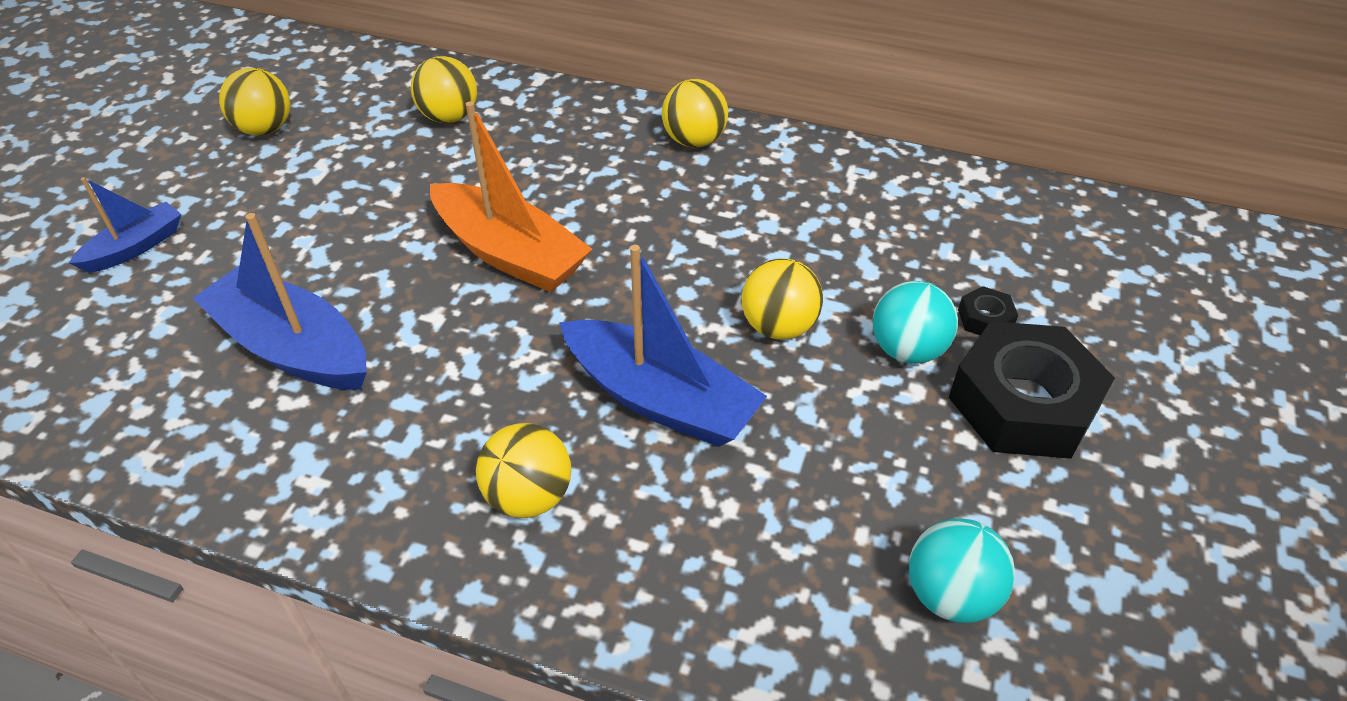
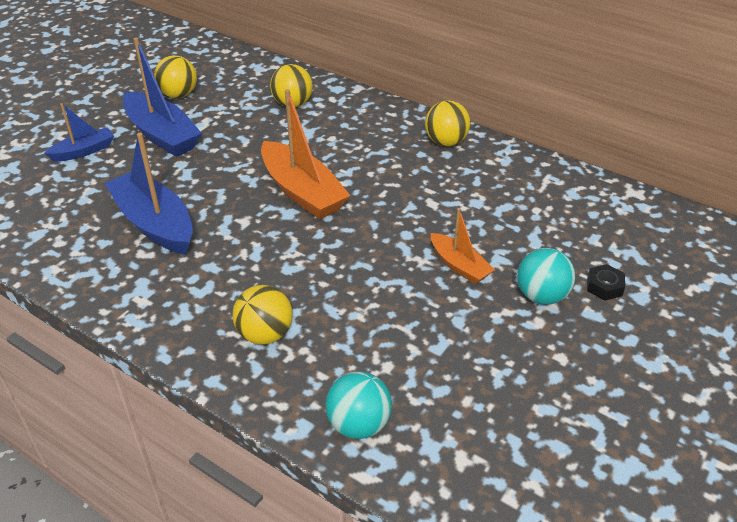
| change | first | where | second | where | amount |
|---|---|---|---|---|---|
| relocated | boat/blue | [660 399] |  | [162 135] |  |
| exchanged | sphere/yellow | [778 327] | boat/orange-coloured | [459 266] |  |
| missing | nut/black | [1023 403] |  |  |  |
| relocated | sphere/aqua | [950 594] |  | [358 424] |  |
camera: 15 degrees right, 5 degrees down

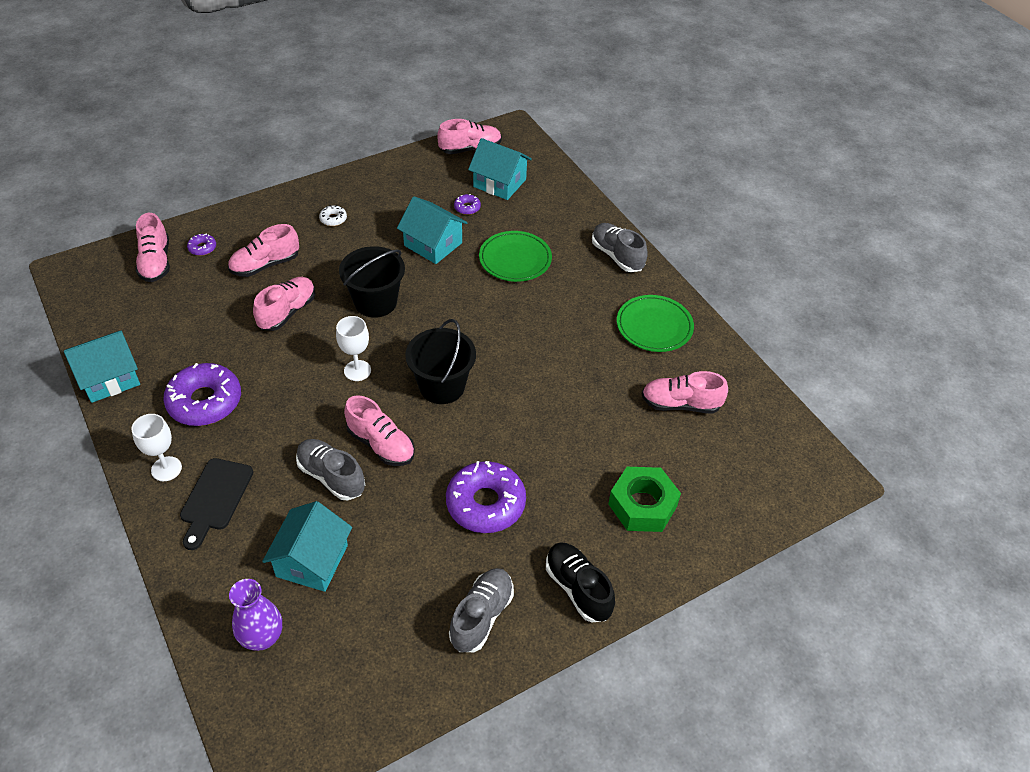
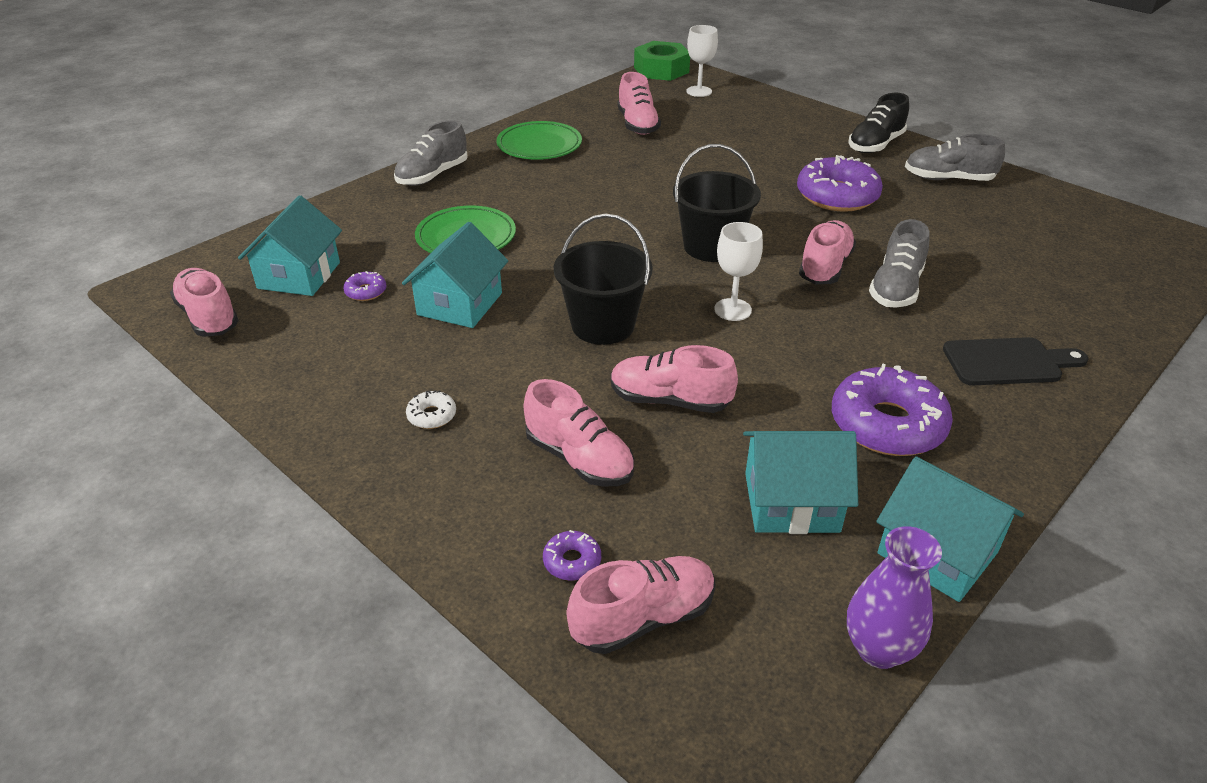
| change | first | where | second | where | amount |
|---|---|---|---|---|---|
| relocated | chalice/pure white | [166 469] |  | [699 91] |  |
| relocated | nut/leaf-green | [642 505] |  | [661 70] |  |
| relocated | cottage/aqua | [312 561] |  | [791 502] |  |
| relocated | tall vase/royal purple | [262 637] |  | [878 649] |  |
camera: 105 degrees left, 10 degrees down

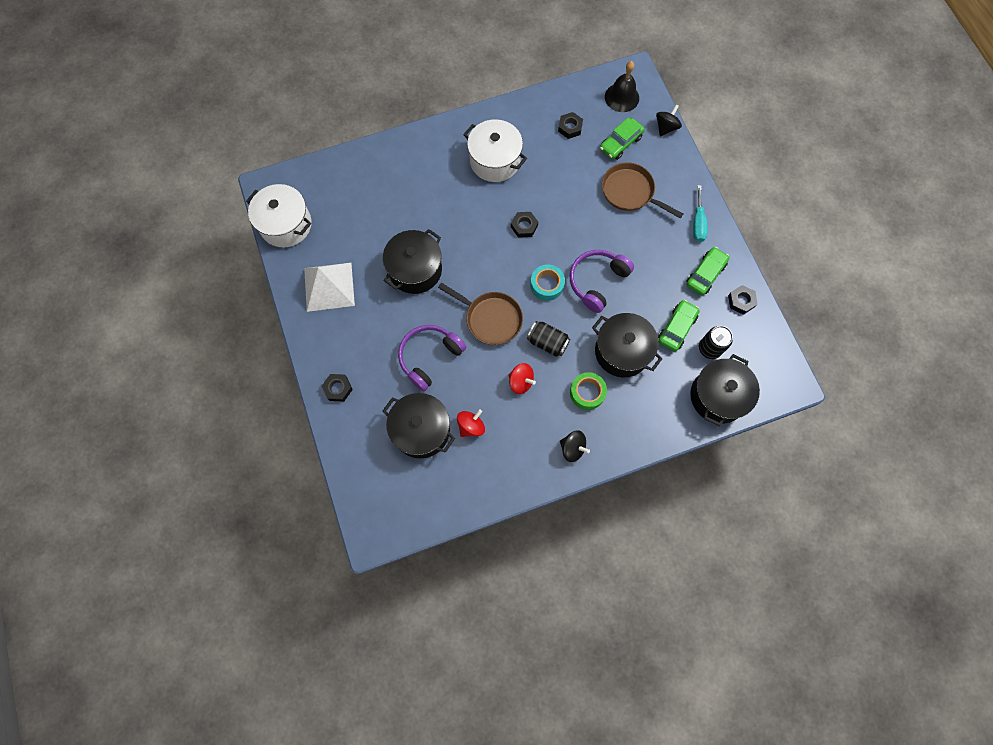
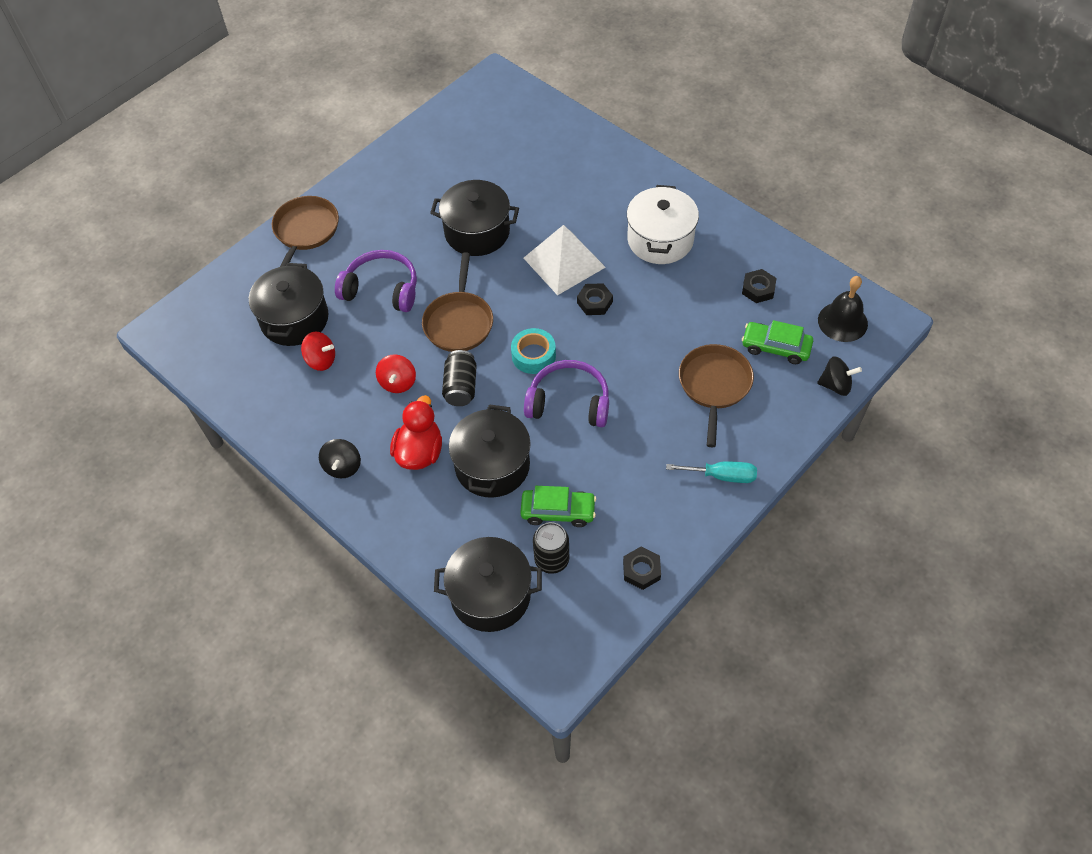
| change | first | where | second | where | amount |
|---|---|---|---|---|---|
| missing | pot/pure white | [286 224] |  |  |  |
| spun | flat screwdriver/aqua | [698 223] |  | [722 476] | 150 degrees counterclockwise |
| missing | car/leaf-green | [705 274] |  |  |  |
| relocated | solid pyramid/pure white | [329 286] |  | [564 262] |  |
| exchanged | sticky tape/leaf-green | [587 392] | toy duck/crimson | [419 452] |  |
| exchanged | nut/black | [338 388] | pan/russet | [305 231] |  |
camera: 65 degrees right, 15 degrees down

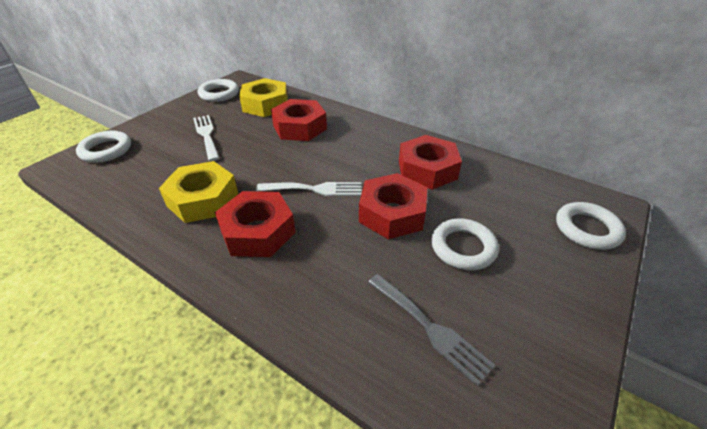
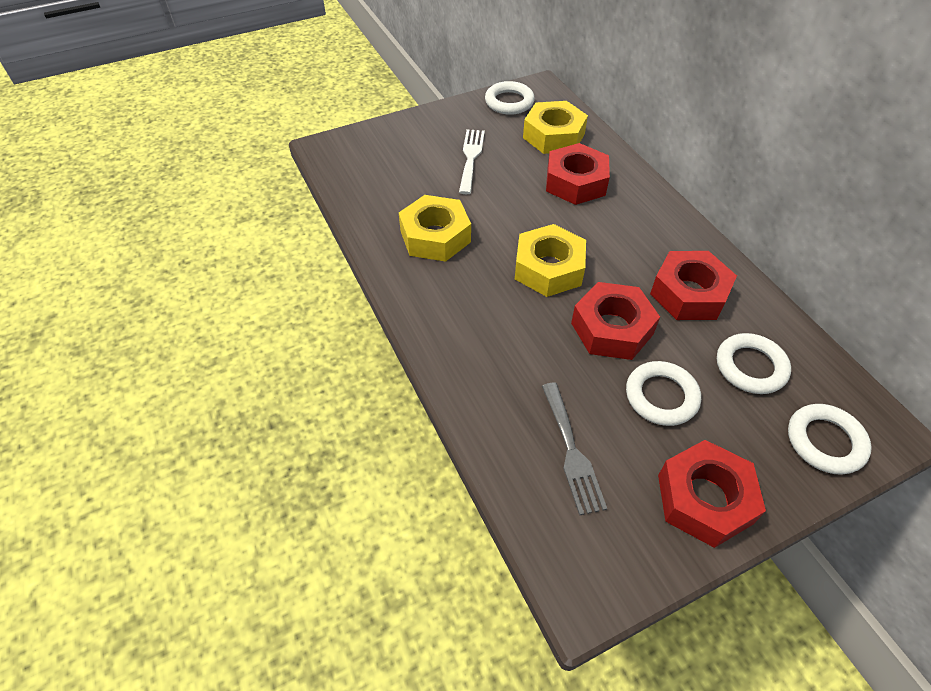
| change | first | where | second | where | amount |
|---|---|---|---|---|---|
| relocated | ring/pure white | [106 150] |  | [750 367] |  |
| exchanged | dinner fork/pure white | [315 189] | nut/yellow | [549 268] |  |
| relocated | nut/crimson | [258 231] |  | [704 499] |  |
camera: 30 degrees right, 10 degrees up

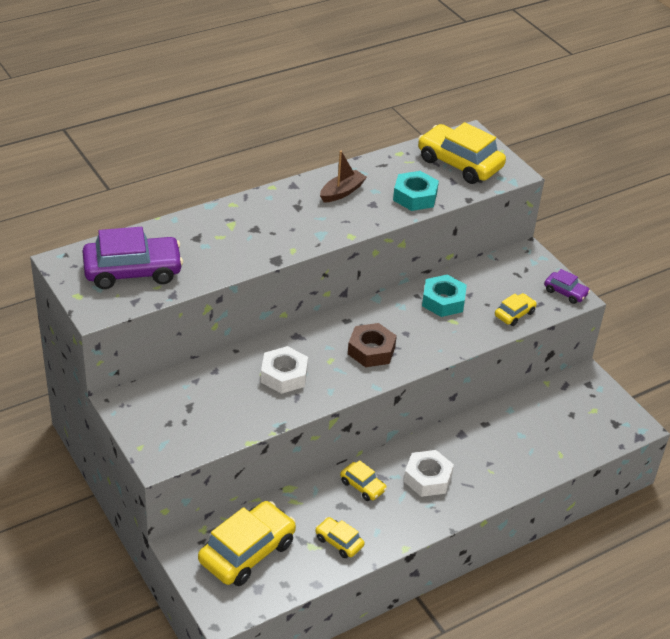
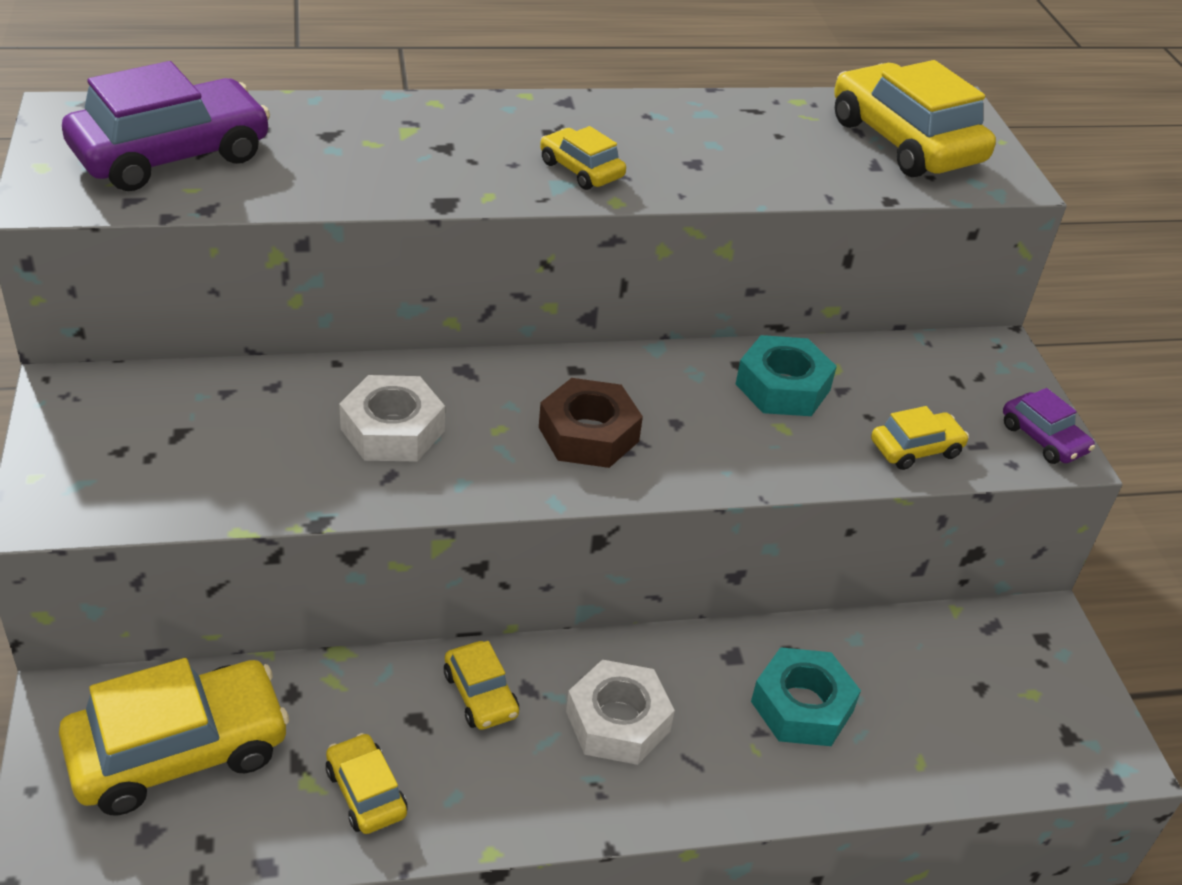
| change | first | where | second | where | amount |
|---|---|---|---|---|---|
| missing | boat/russet | [342 192] |  |  |  |
| relocated | nut/aqua | [415 196] |  | [802 706] |  |
| spun | car/royal purple | [133 271] |  | [171 155] | 45 degrees counterclockwise |
| appeared |  |  | car/yellow | [581 170] |  |
camera: 20 degrees right, 0 degrees up

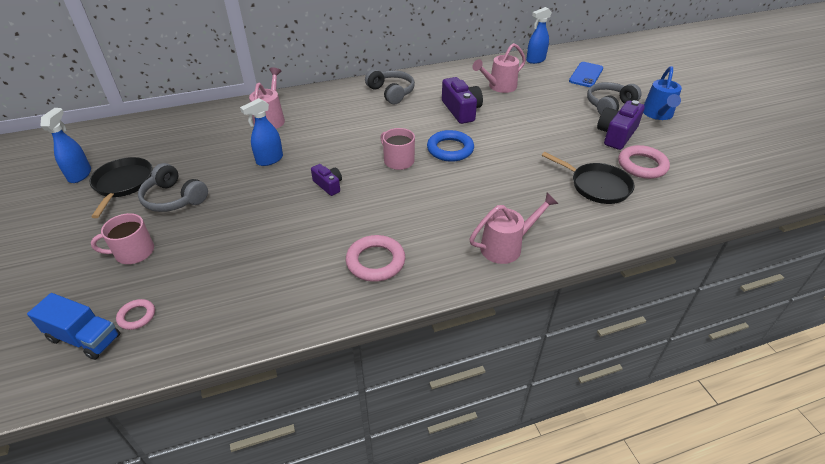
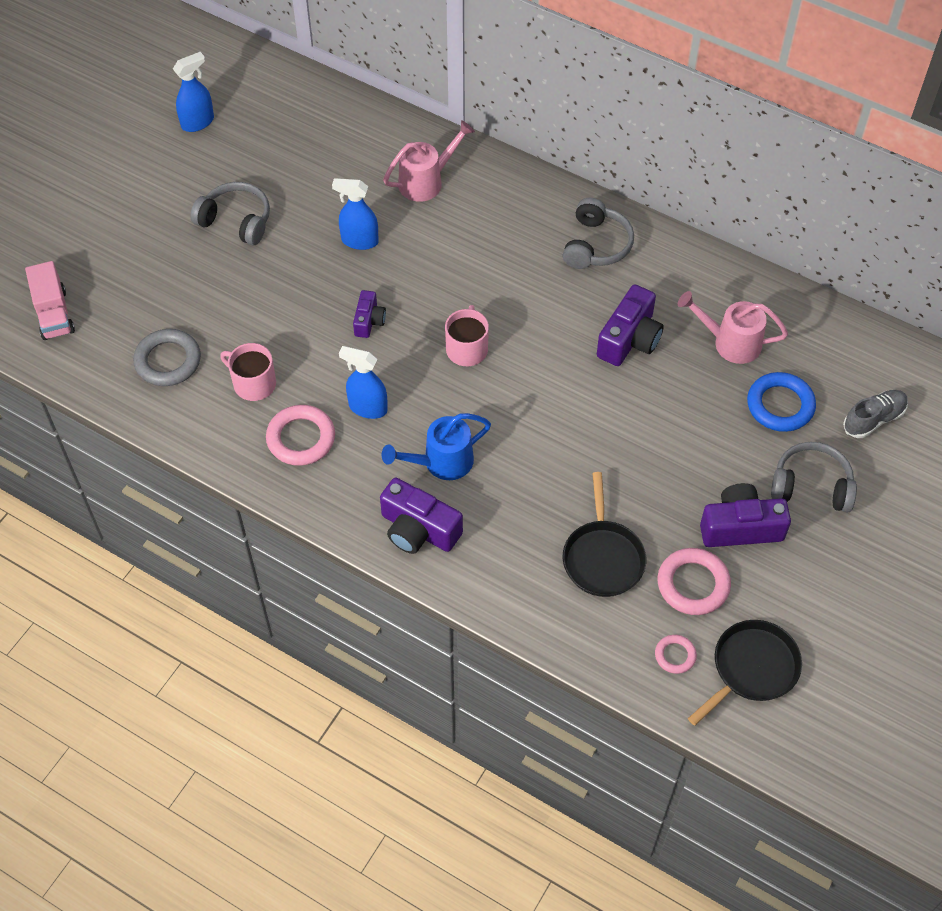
| change | first | where | second | where | amount |
|---|---|---|---|---|---|
| relocated | spray cleaner/blue | [535 60] |  | [367 408] |  |
| exchanged | mobile phone/blue | [586 75] | shoe/grey | [873 419] |  |
| relocated | watering can/blue | [658 115] |  | [441 462] |  |
| relocated | ring/blue | [450 149] |  | [780 405] |  |
| relocated | pan/black | [123 184] |  | [752 668] |  |
| spun | headset/grey | [174 198] |  | [236 221] | 120 degrees clockwise |
| exchanged | watering can/rosy | [507 246] | camera/royal purple | [418 529] |  |
| relocated | mug/rosy | [133 252] |  | [253 383] |  |
| colour | toy truck/blue | [84 338] | toy truck/rosy | [54 314] |  |
| relocated | ring/rosy | [137 316] |  | [675 655] |  |
| appeared |  |  | ring/grey | [168 361] |  |
camera: 50 degrees right, 15 degrees up

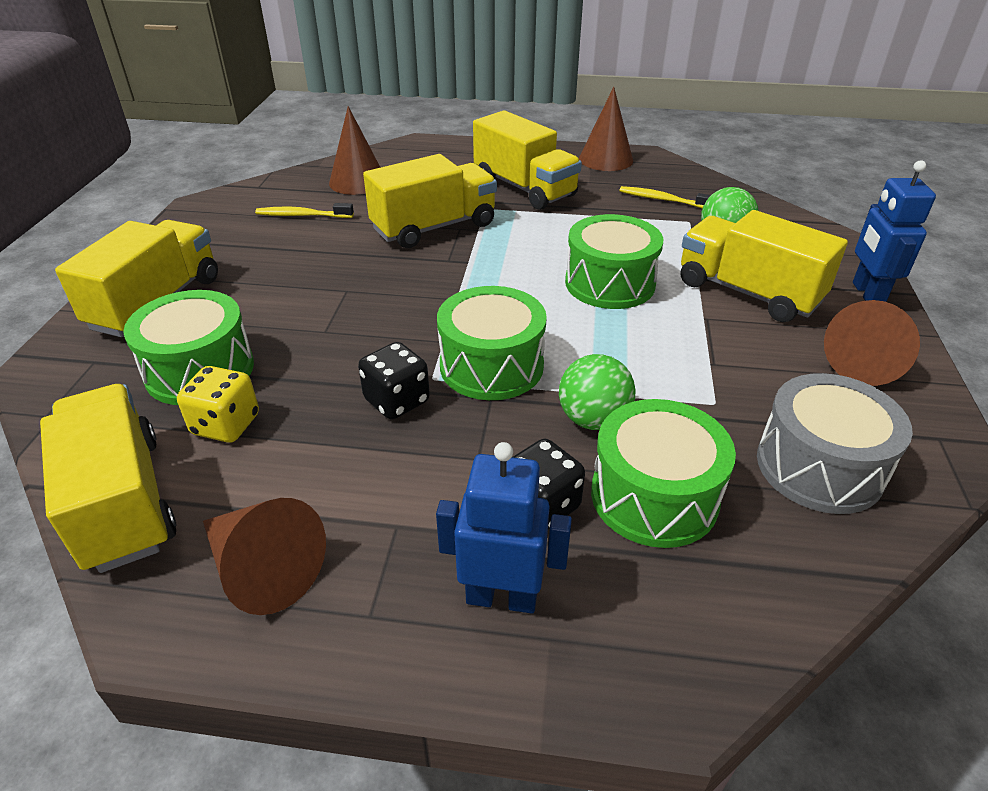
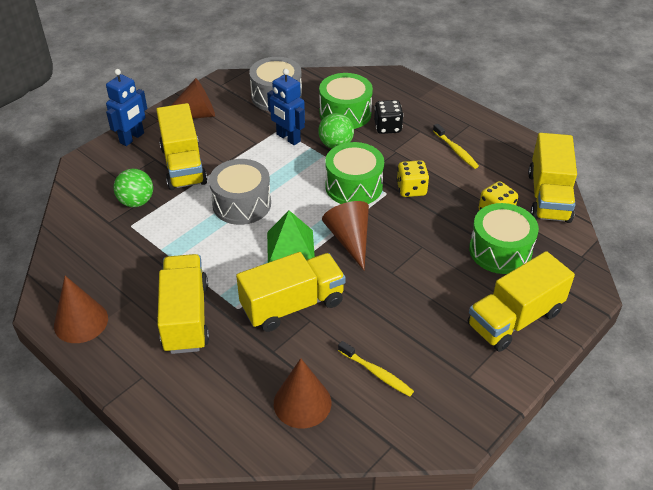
| change | first | where | second | where | amount |
|---|---|---|---|---|---|
| spun | toy truck/yellow | [434 227] |  | [292 305] | 150 degrees clockwise |
| relocated | toothbrush/yellow | [662 200] |  | [456 150] |  |
| colour | toy drum/leaf-green | [610 283] | toy drum/grey | [242 204] |  |
| colour | dice/black | [397 401] | dice/yellow | [411 189] |  |
| relocated | toy robot/blue | [501 597] |  | [288 138] |  |
| relocated | cone/russet | [262 569] |  | [350 239] |  |
| appeared |  |  | solid pyramid/leaf-green | [290 247] |  |
camera: 145 degrees left, 5 degrees up

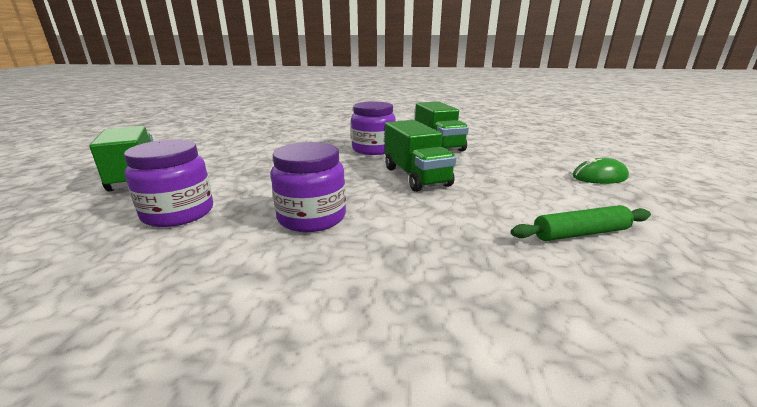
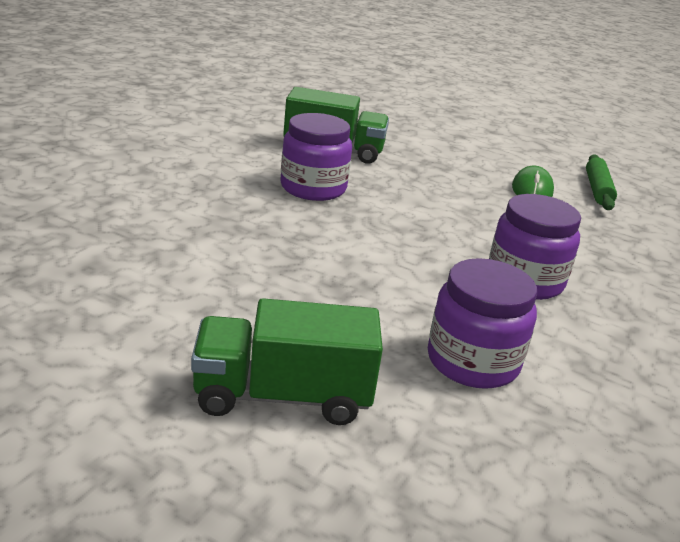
| change | first | where | second | where | amount |
|---|---|---|---|---|---|
| missing | toy truck/leaf-green | [416 176] |  |  |  |
| relocated | computer mouse/leaf-green | [599 177] |  | [532 190] |  |
camera: 70 degrees left, 5 degrees up

